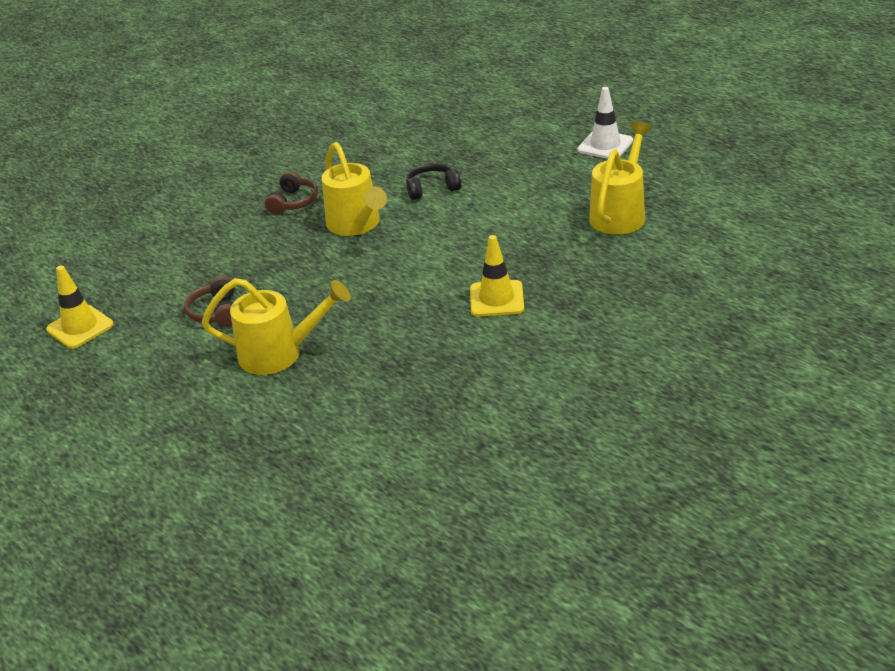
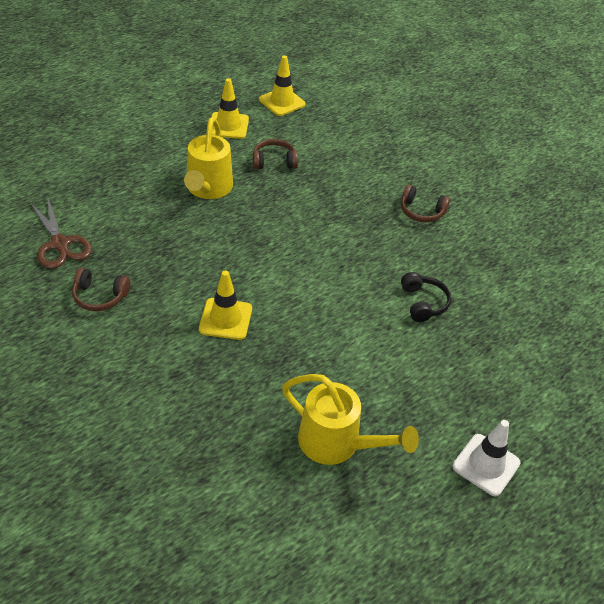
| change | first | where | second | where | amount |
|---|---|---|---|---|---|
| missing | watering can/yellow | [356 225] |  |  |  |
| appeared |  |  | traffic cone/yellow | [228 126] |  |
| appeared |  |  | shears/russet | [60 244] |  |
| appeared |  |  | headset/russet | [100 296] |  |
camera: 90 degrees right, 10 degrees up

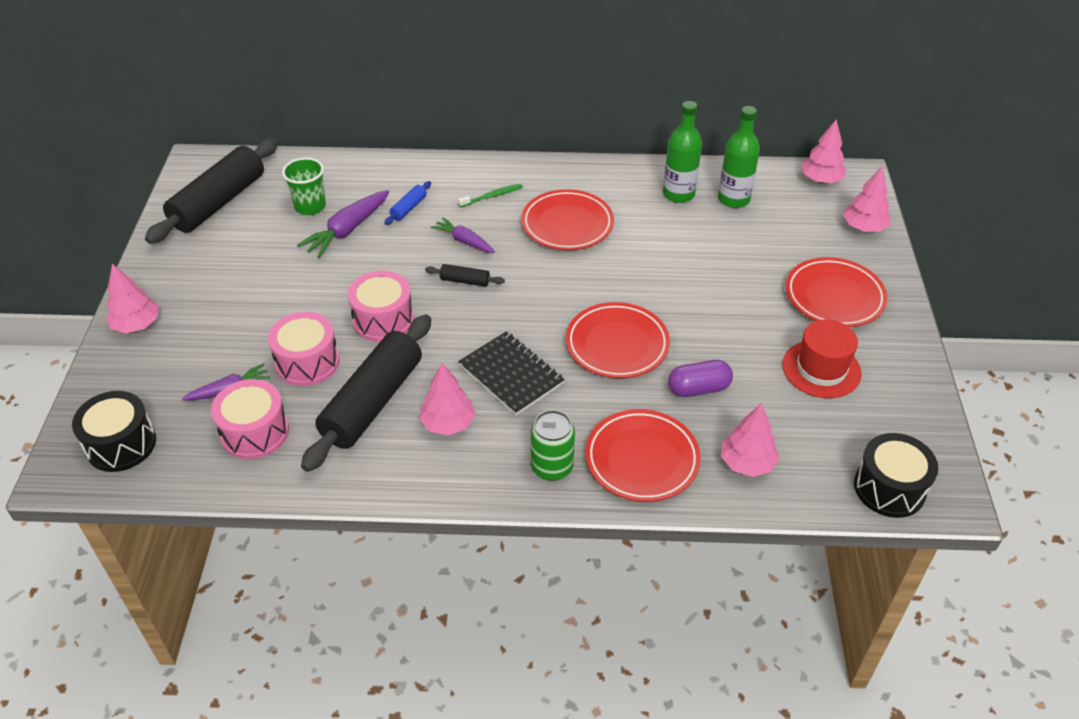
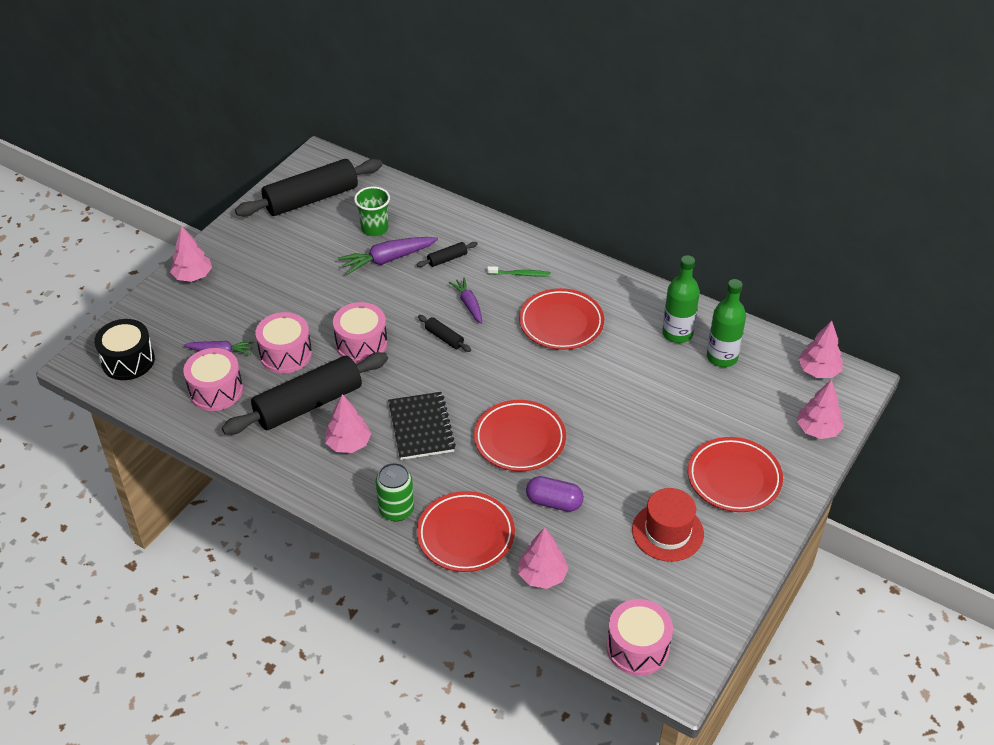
| change | first | where | second | where | amount |
|---|---|---|---|---|---|
| colour | dough roller/blue | [409 208] | dough roller/black | [447 259] |  |
| colour | toy drum/black | [889 488] | toy drum/rosy | [637 647] |  |
camera: 30 degrees right, 0 degrees up

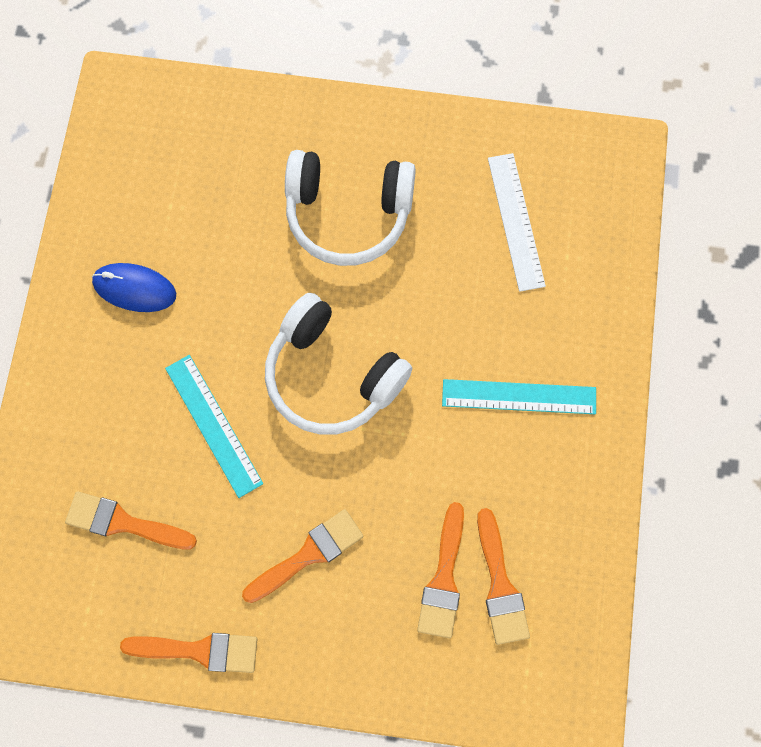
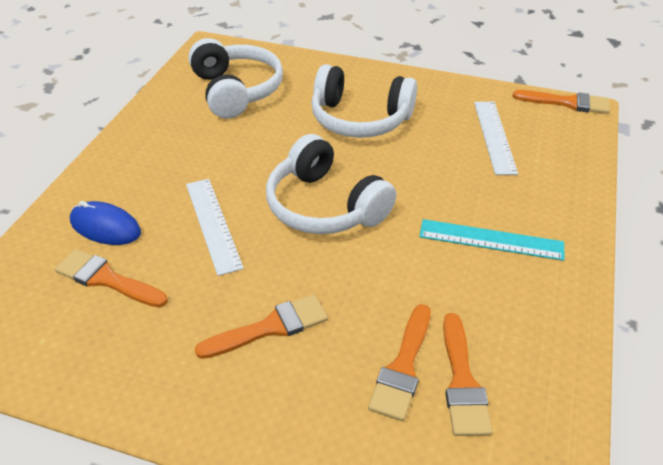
| change | first | where | second | where | amount |
|---|---|---|---|---|---|
| relocated | computer mouse/blue | [134 289] |  | [105 227] |  |
| colour | measuring stick/aqua | [213 425] | measuring stick/pure white | [212 224] |  |
| relocated | paint brush/orange-coloured | [199 650] |  | [567 103] |  |
| appeared |  |  | headset/pure white | [236 91] |  |
camera: 10 degrees right, 30 degrees down

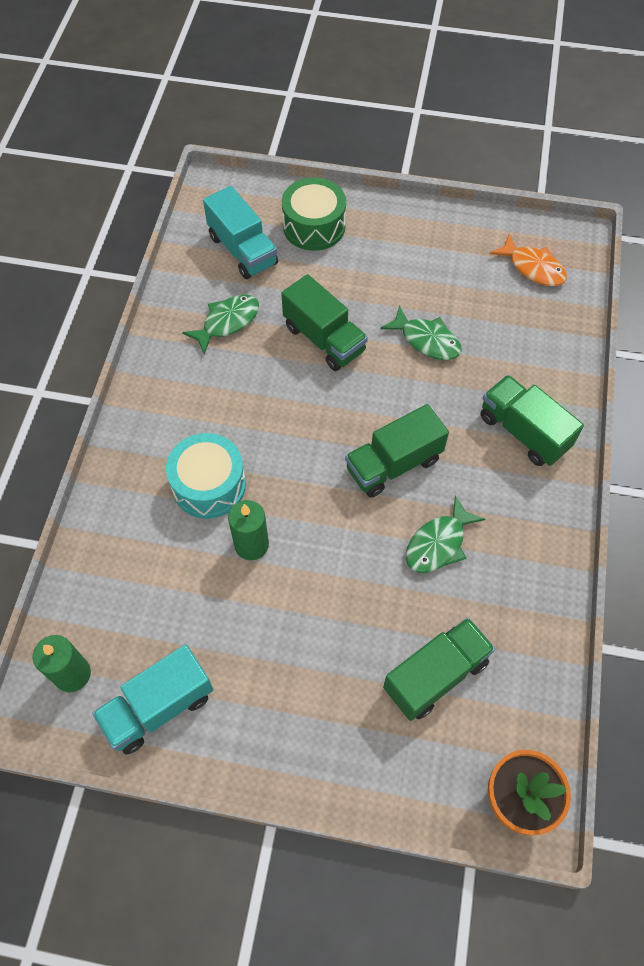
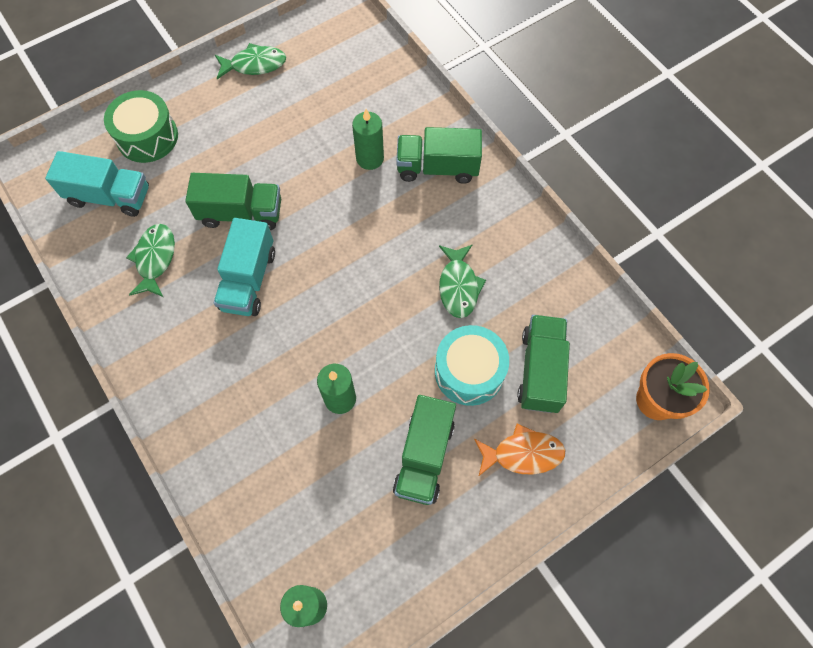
| change | first | where | second | where | amount |
|---|---|---|---|---|---|
| relocated | fish/orange-coloured | [533 268] |  | [522 454] |  |
| relocated | fish/leaf-green | [426 340] |  | [254 65] |  |
| relocated | toy truck/leaf-green | [393 464] |  | [424 456] |  |
| relocated | toy drum/aqua | [209 485] |  | [469 371] |  |
| relocated | toy truck/aqua | [158 707] |  | [249 280] |  |
| appeared |  |  | pillar candle/leaf-green | [370 158] |  |
camera: 45 degrees left, 5 degrees up

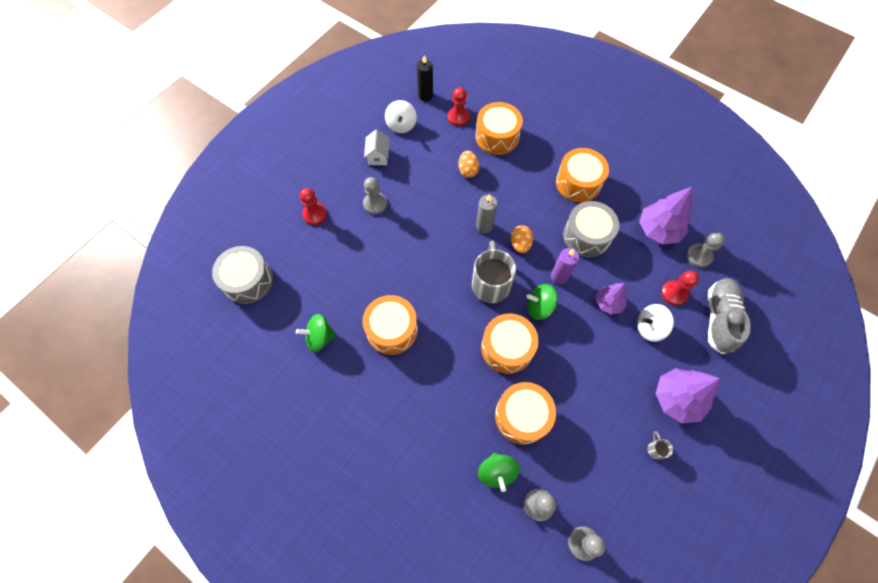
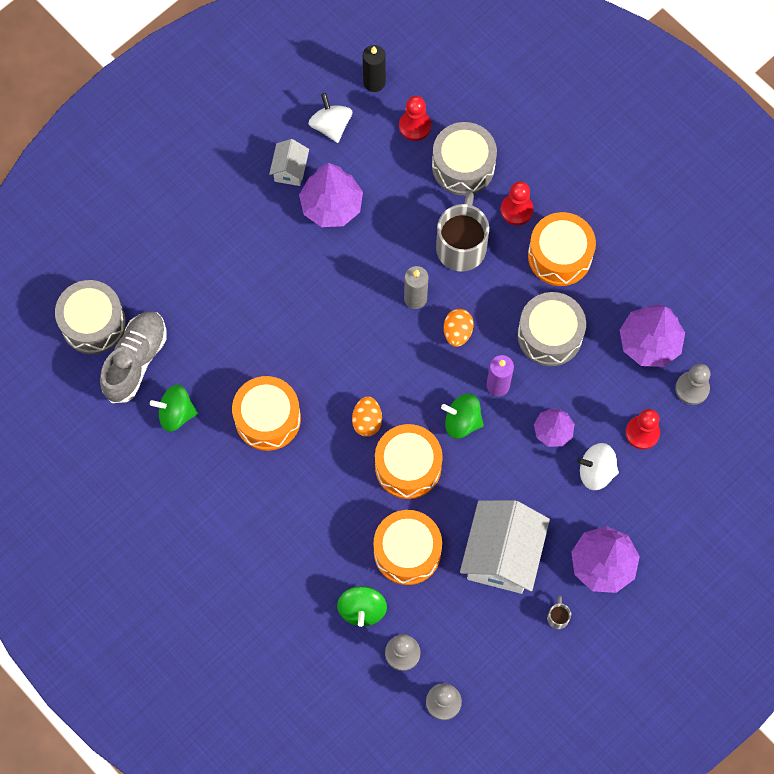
| change | first | where | second | where | amount |
|---|---|---|---|---|---|
| spun | whirligig/pure white | [401 125] |  | [331 126] | 150 degrees clockwise |
| colour | toy drum/orange-coloured | [497 136] | toy drum/grey | [463 166] |  |
| relocated | egg/orange-coloured | [468 170] |  | [367 421] |  |
| missing | pawn/grey | [375 204] |  |  |  |
| relocated | pawn/crimson | [315 214] |  | [516 210] |  |
| relocated | mug/grey | [490 284] |  | [461 246] |  |
| relocated | shoe/grey | [719 318] |  | [136 361] |  |
| appeared |  |  | toy tree/royal purple | [331 206] |  |
| appeared |  |  | cottage/pure white | [502 555] |  |
camera: 10 degrees right, 5 degrees up

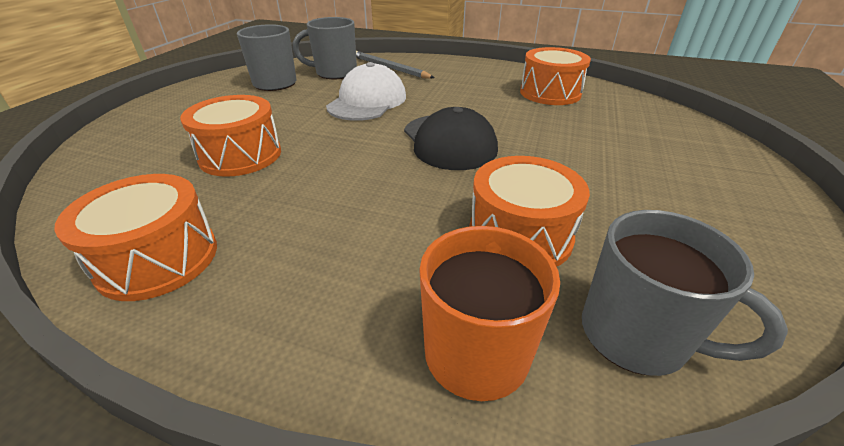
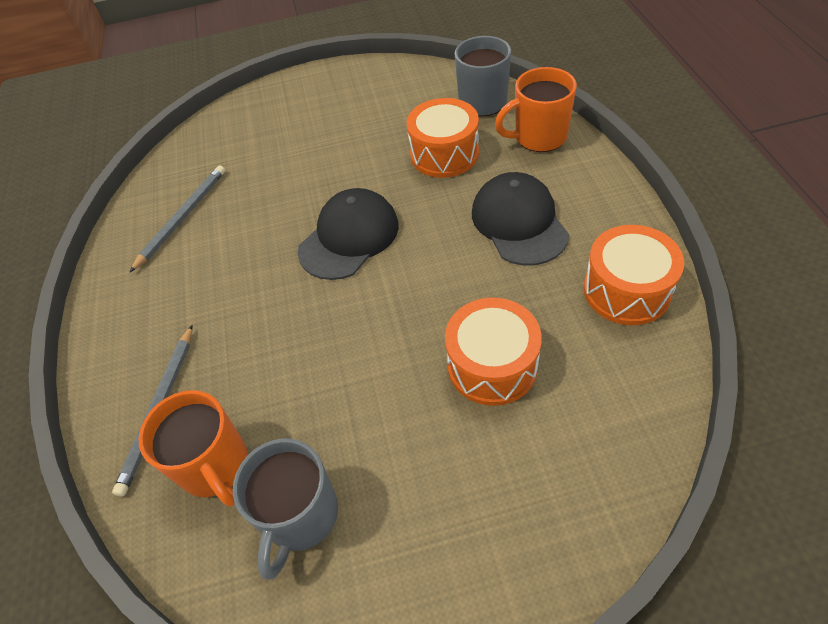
| change | first | where | second | where | amount |
|---|---|---|---|---|---|
| colour | mug/grey | [335 73] | mug/orange-coloured | [215 466] |  |
| exchanged | toy drum/orange-coloured | [550 93] | lead pencil/grey | [182 218] |  |
| missing | cap/pure white | [367 101] |  |  |  |
| appeared |  |  | cap/black | [519 222] |  |
camera: 115 degrees left, 15 degrees up

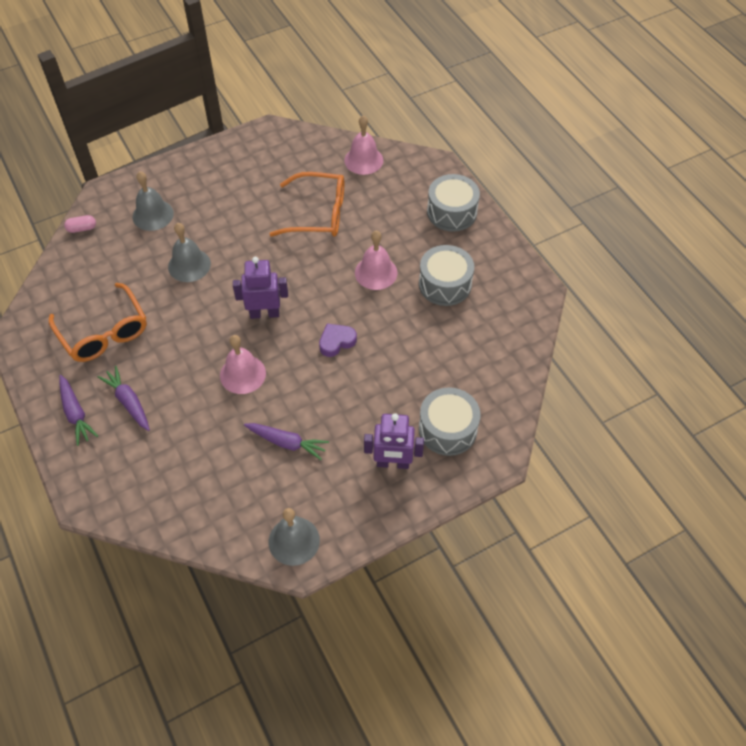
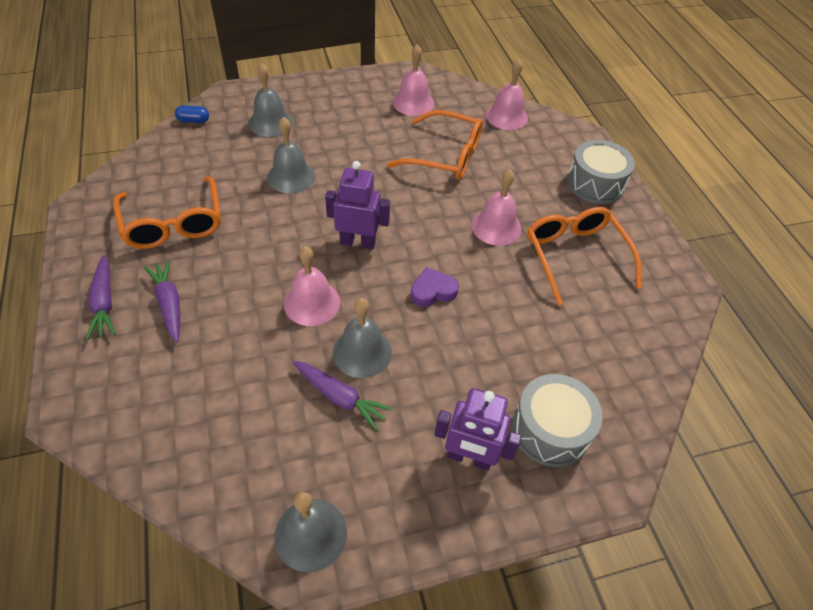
| change | first | where | second | where | amount |
|---|---|---|---|---|---|
| colour | pill/rosy | [82 228] | pill/blue | [193 120] |  |
| exchanged | toy drum/grey | [445 284] | glasses/orange-coloured | [575 256] |  |
| appeared |  |  | hand bell/rosy | [413 102] |  |
| appeared |  |  | hand bell/grey | [362 352] |  |
camera: 10 degrees right, 5 degrees down

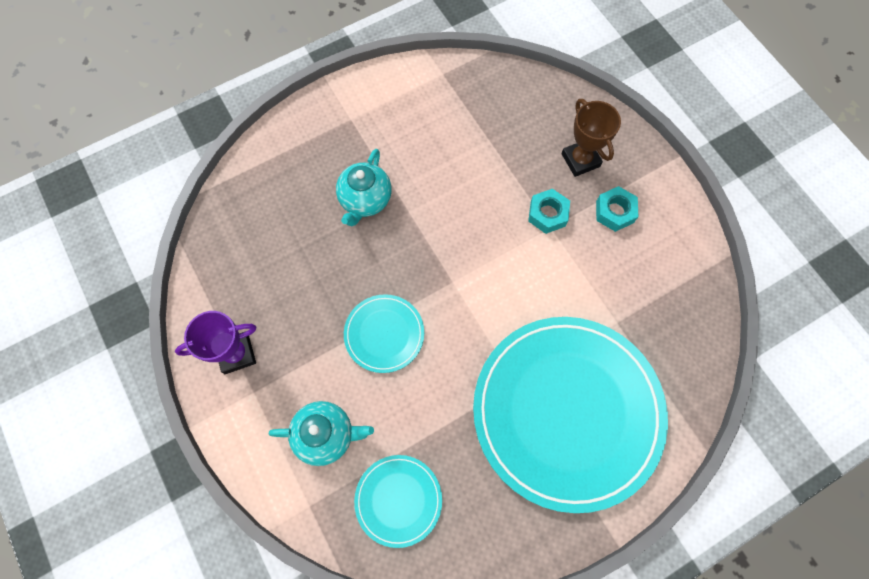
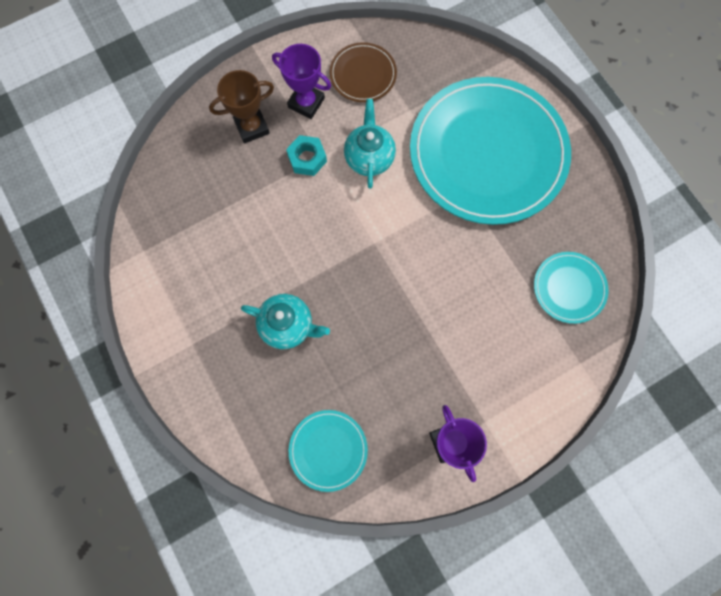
| change | first | where | second | where | amount |
|---|---|---|---|---|---|
| exchanged | nut/aqua | [614 212] | prize cup/royal purple | [306 103] |  |
| relocated | flat dish/aqua | [384 334] |  | [328 450] |  |
| relocated | teapot/aqua | [326 435] |  | [369 157] |  |
| appeared |  |  | flat dish/russet | [363 74] |  |
camera: 90 degrees left, 5 degrees up

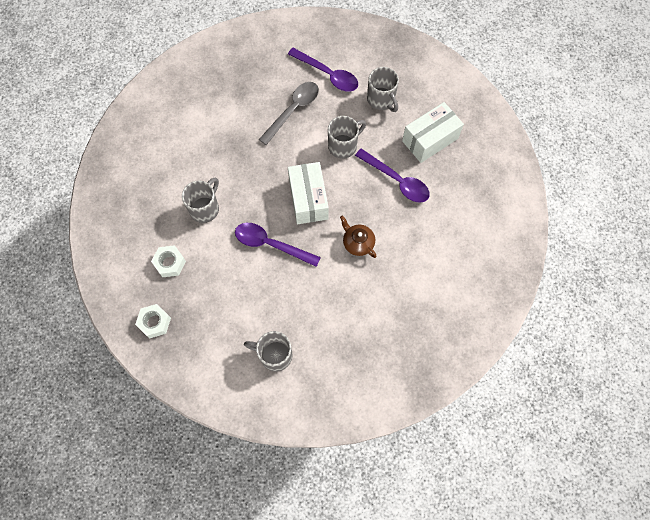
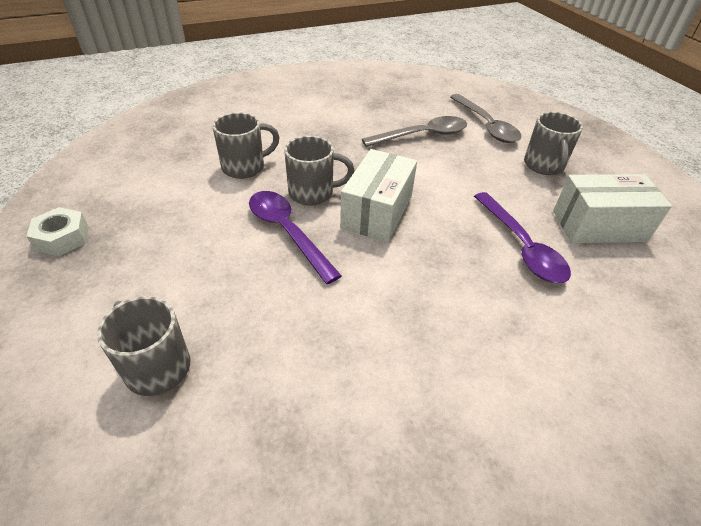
| change | first | where | second | where | amount |
|---|---|---|---|---|---|
| colour | spoon/royal purple | [328 75] | spoon/grey | [486 126] |  |
| relocated | mug/grey | [343 145] |  | [313 193] |  |
| missing | teapot/russet | [358 243] |  |  |  |
| missing | nut/pure white | [170 263] |  |  |  |
camera: 30 degrees right, 25 degrees down

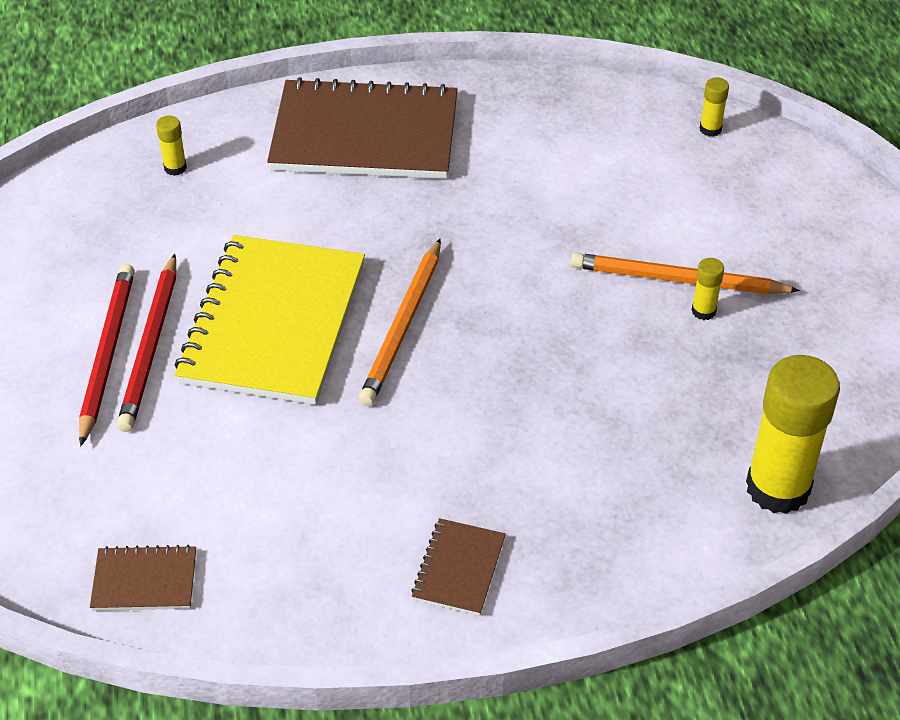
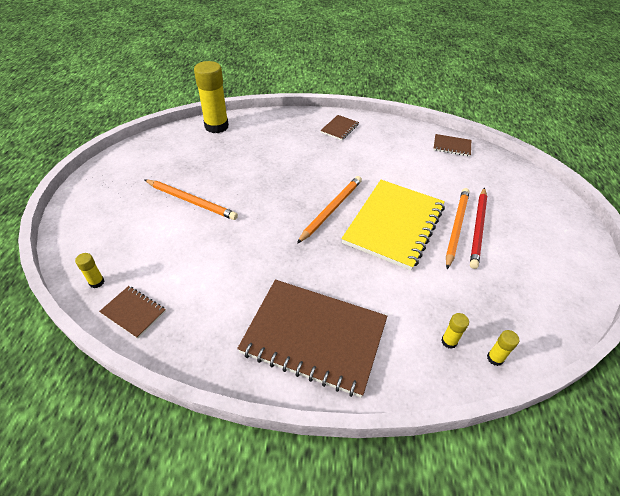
| change | first | where | second | where | amount |
|---|---|---|---|---|---|
| colour | lead pencil/crimson | [151 346] | lead pencil/orange-coloured | [456 227] |  |
| relocated | glue/yellow | [703 311] |  | [495 358] |  |
| appeared |  |  | exercise book/russet | [133 312] |  |
camera: 165 degrees left, 0 degrees up

